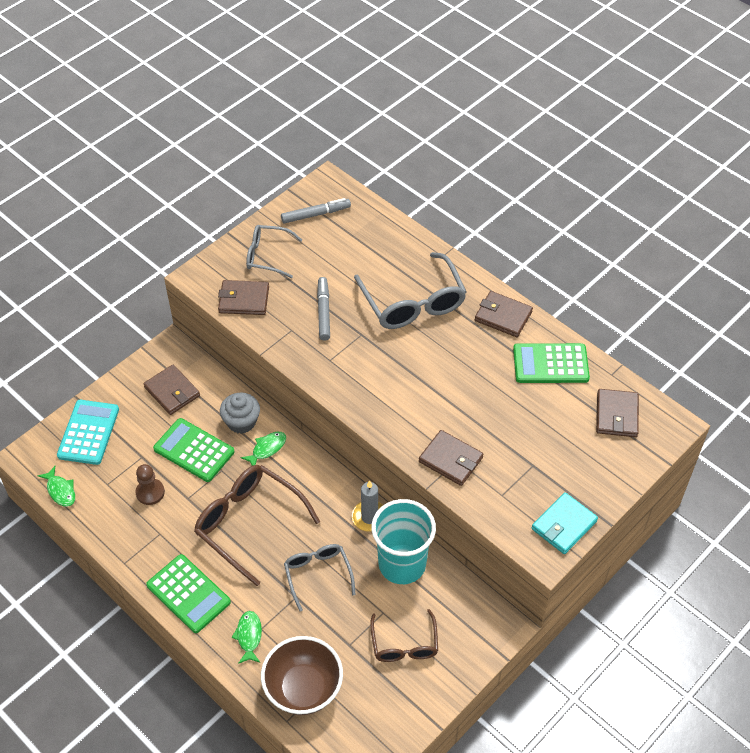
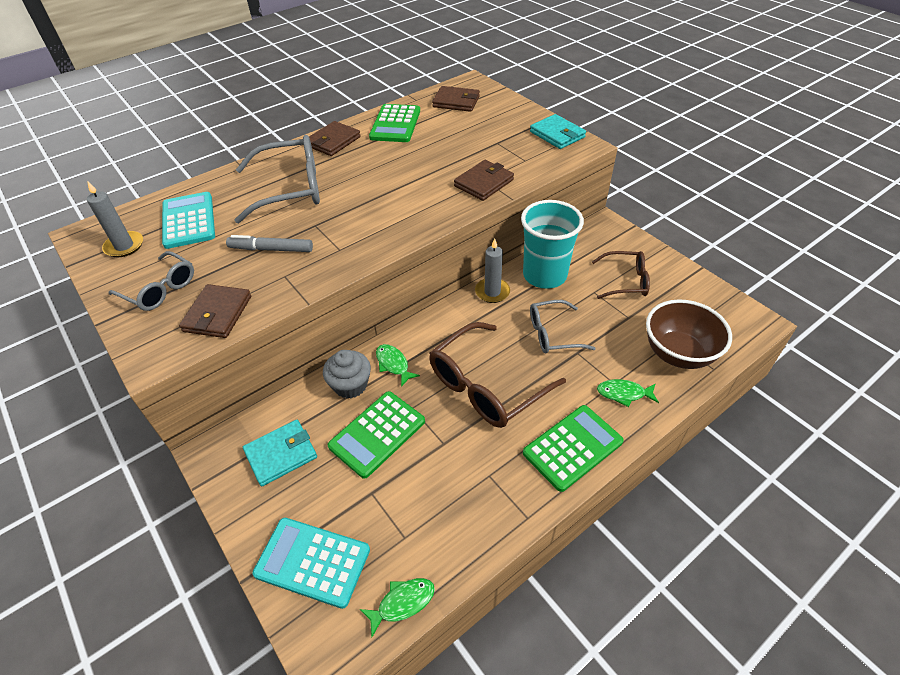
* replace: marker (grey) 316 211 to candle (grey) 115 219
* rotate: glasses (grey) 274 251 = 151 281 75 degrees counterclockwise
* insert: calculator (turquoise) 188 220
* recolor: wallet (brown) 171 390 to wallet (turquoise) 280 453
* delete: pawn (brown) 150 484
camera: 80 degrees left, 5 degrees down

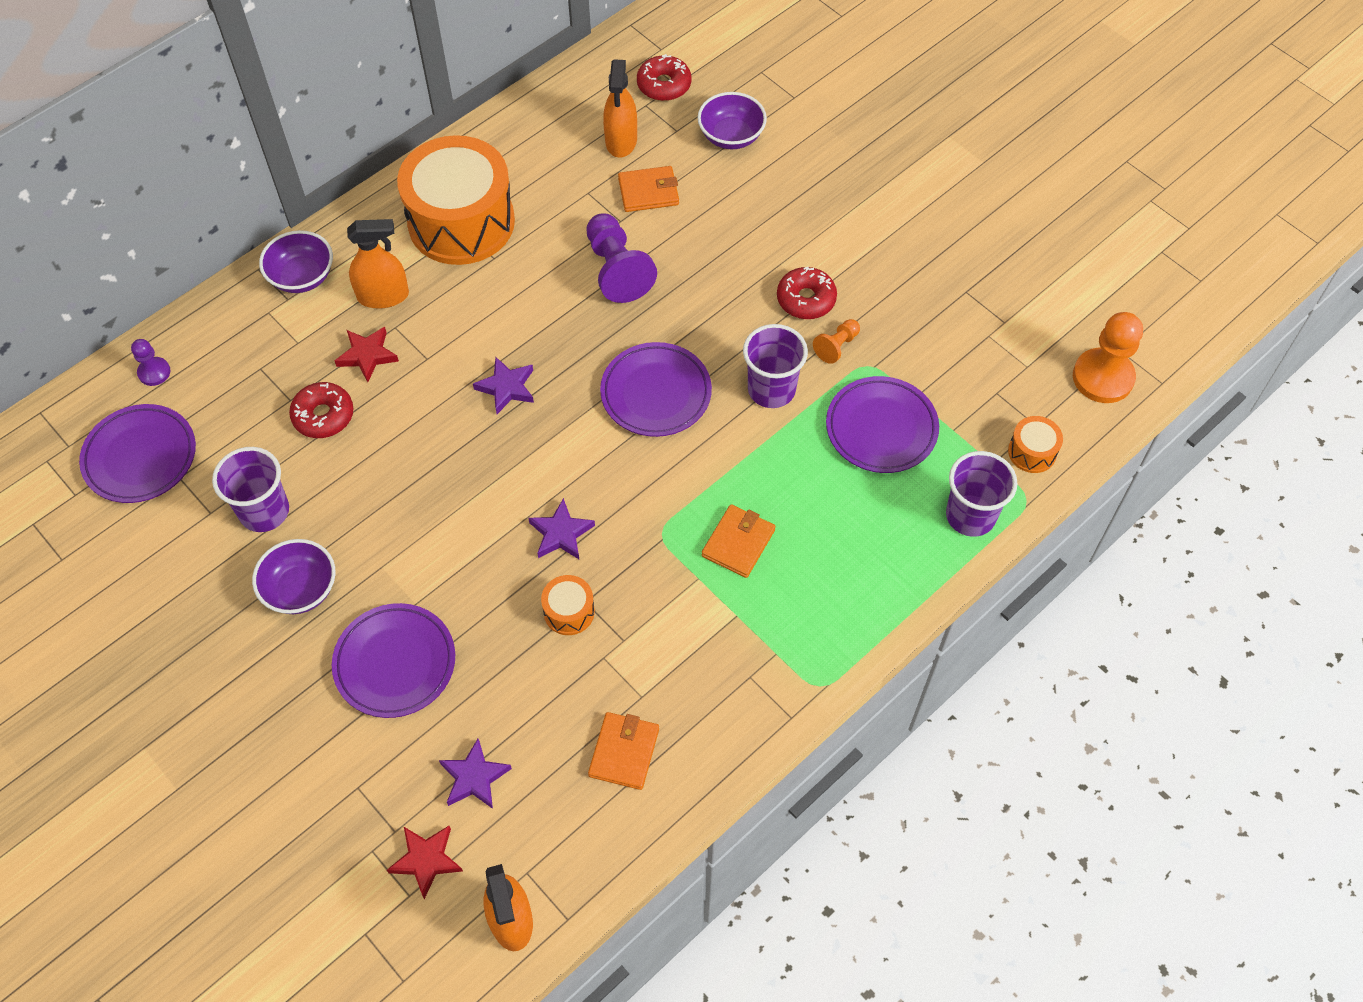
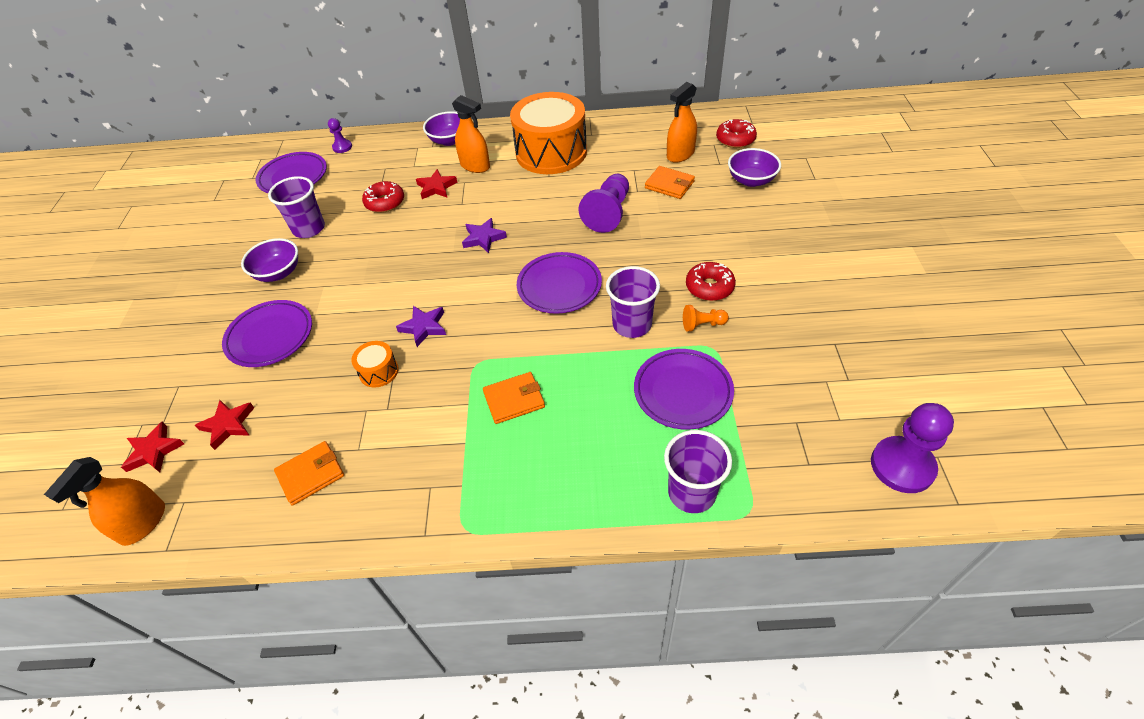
* recolor: star (purple) 475 774 to star (red) 224 425
* recolor: pawn (orange) 1108 357 to pawn (purple) 912 448
* delete: drum (orange) 1035 444
camera: 45 degrees right, 10 degrees down

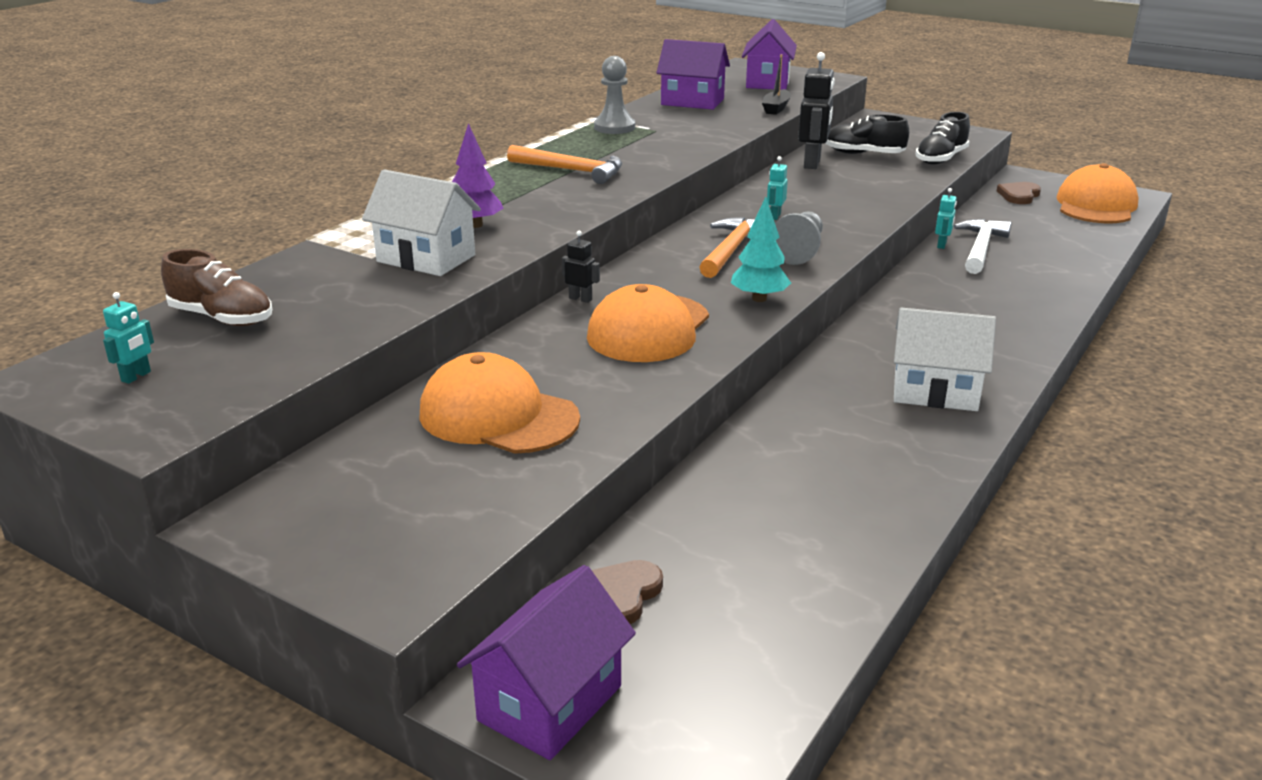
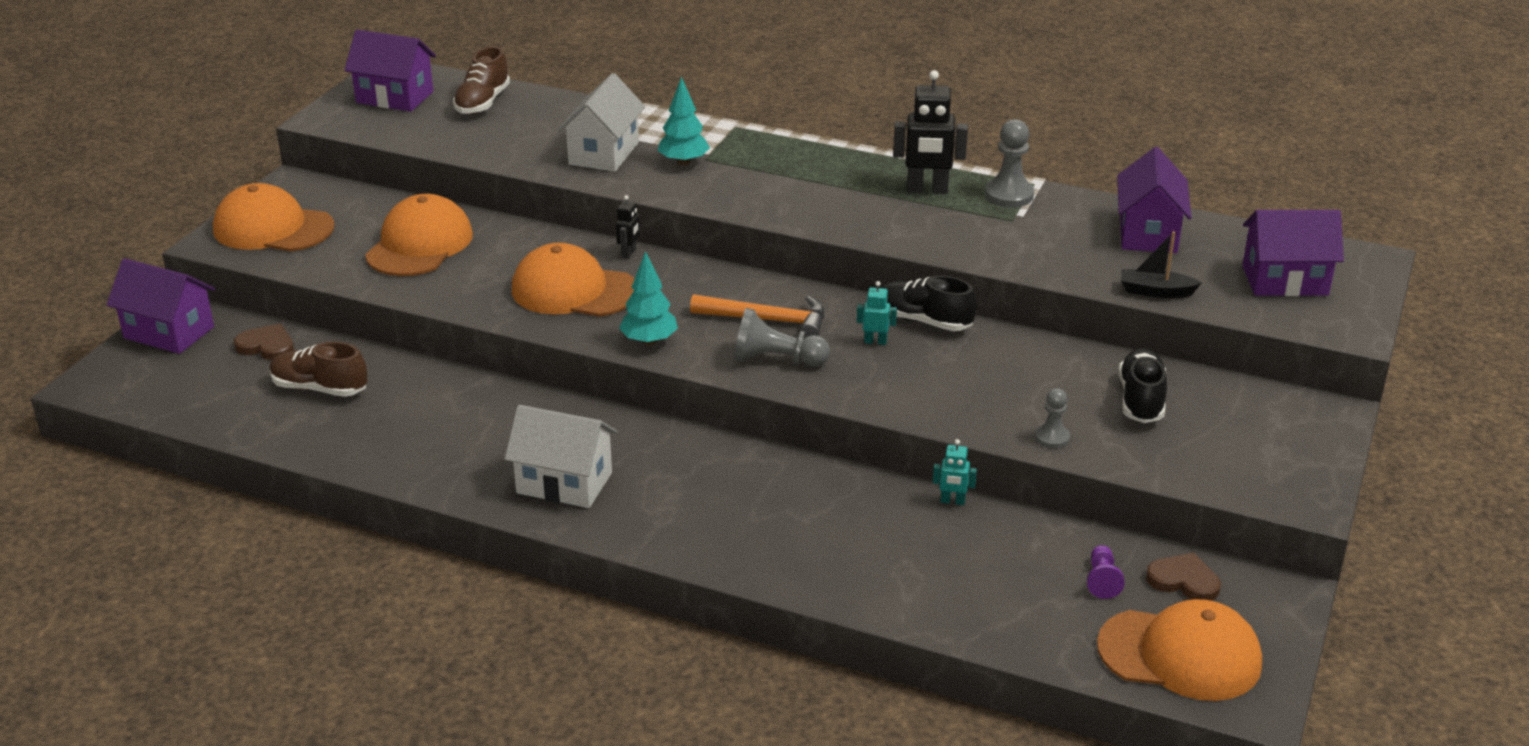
* insert: cap (orange) 273 217
* insert: shoe (brown) 318 369
* replace: robot (turquoise) 128 338 to house (purple) 390 70
* rotate: house (white) 945 359 = 561 456 75 degrees counterclockwise
* recolor: tree (purple) 477 175 to tree (turquoise) 683 121
* move: shoe (black) 943 138 to 929 303
* move: robot (black) 816 110 to 930 132
* insert: pawn (grey) 1052 418
* insert: pawn (purple) 1106 572
* delete: hammer (orange) 564 164
* delete: hammer (white) 982 246
camera: 80 degrees right, 5 degrees up

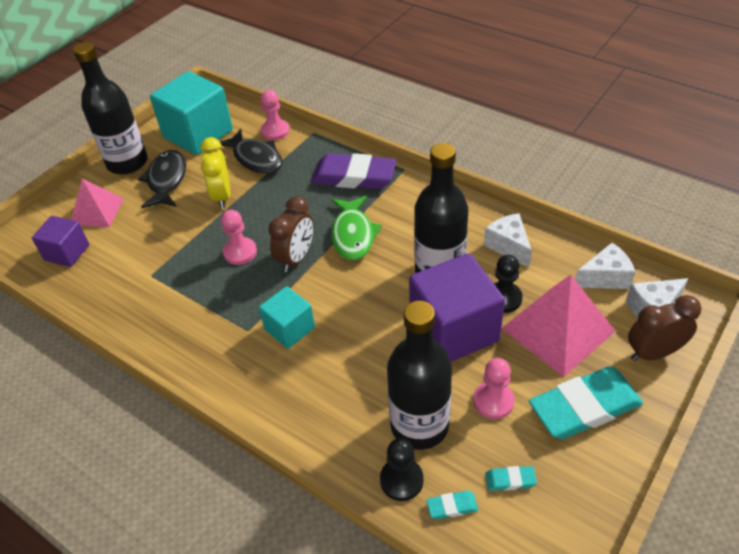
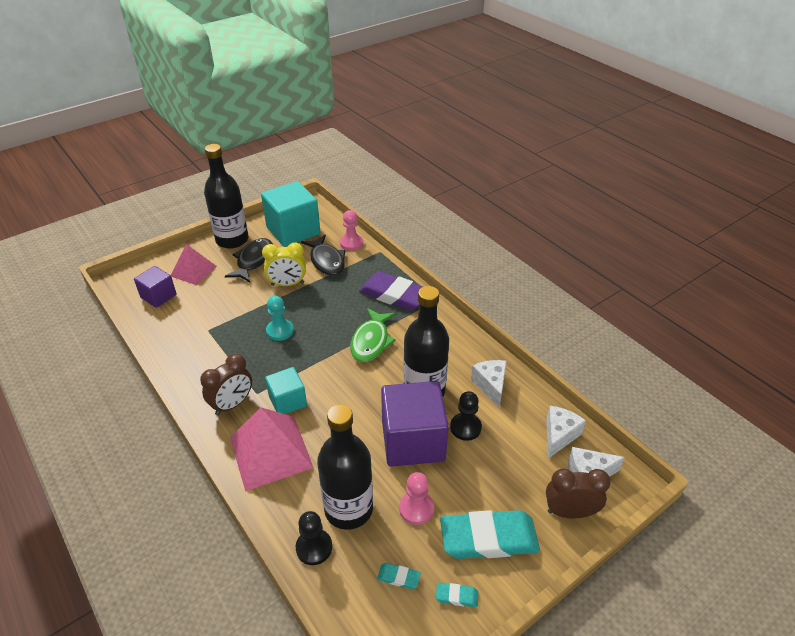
* move: clock (brown) 291 234 to 226 384
* move: pyramid (pink) 558 326 to 272 449
* rotate: clock (yellow) 216 173 = 284 264 105 degrees counterclockwise
* recolor: pawn (pink) 239 237 to pawn (turquoise) 280 318
* move: eraser (turquoise) 452 505 to 457 595
* rotate: cheese (white) 605 266 = 566 432 60 degrees counterclockwise
camera: 15 degrees right, 5 degrees down

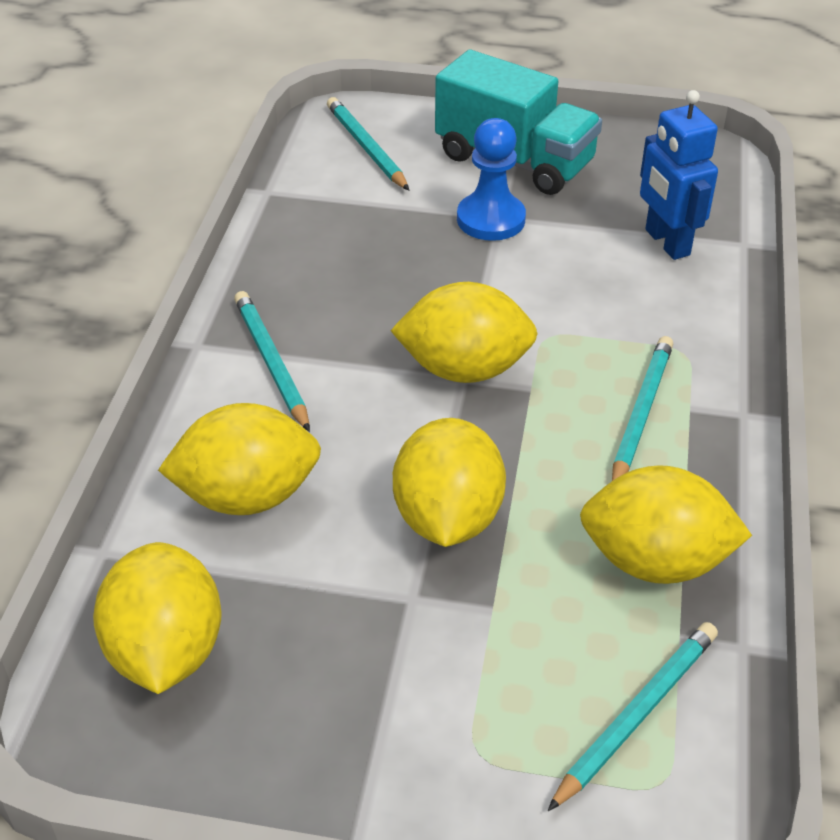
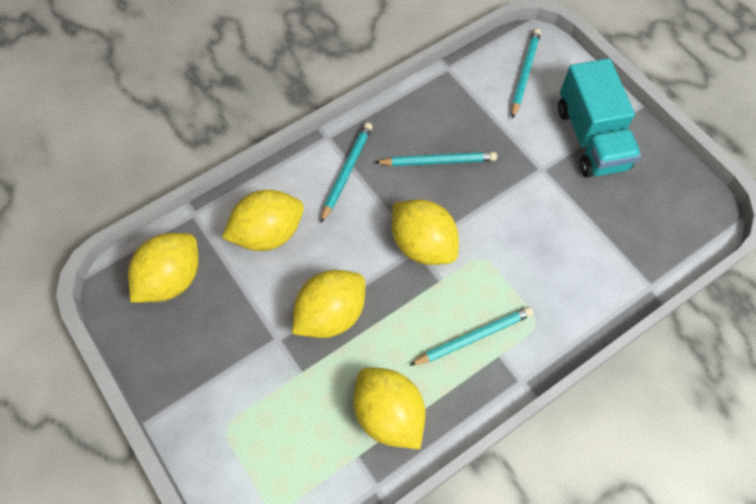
* rotate: lemon (yellow) 239 459 = 263 220 60 degrees counterclockwise
* move: pencil (turquoise) 633 716 to 435 159
* delete: pawn (blue) 491 179
* delete: robot (blue) 679 175
camera: 45 degrees right, 20 degrees up

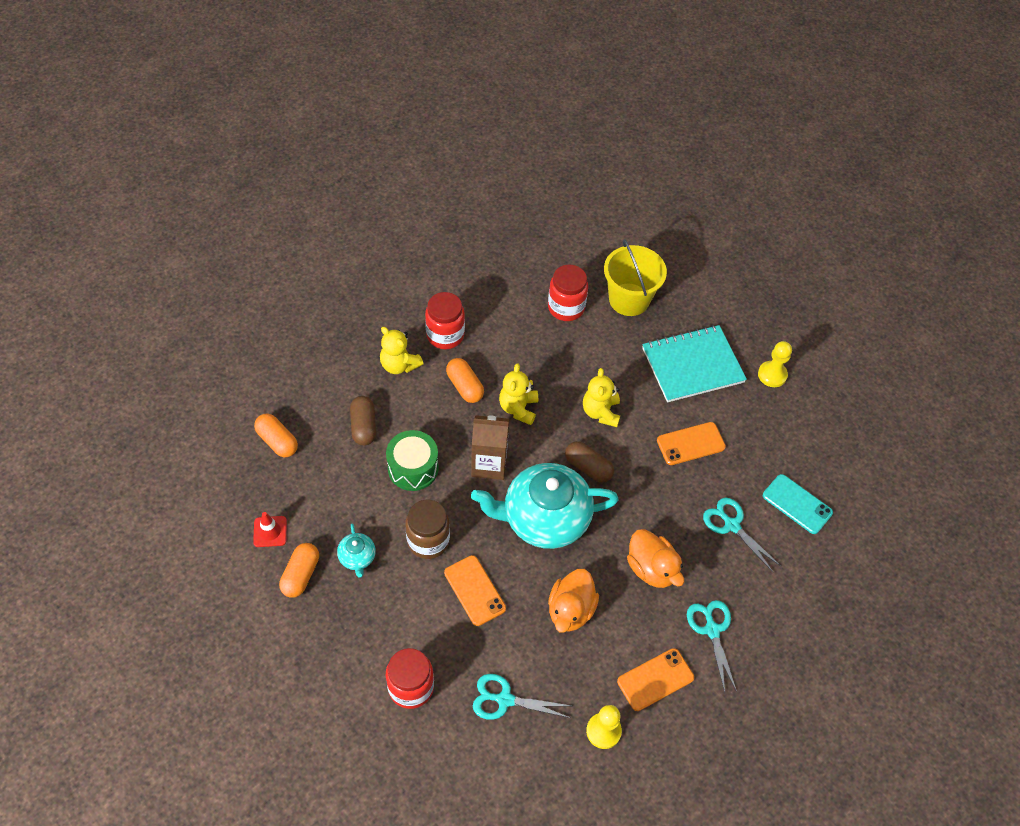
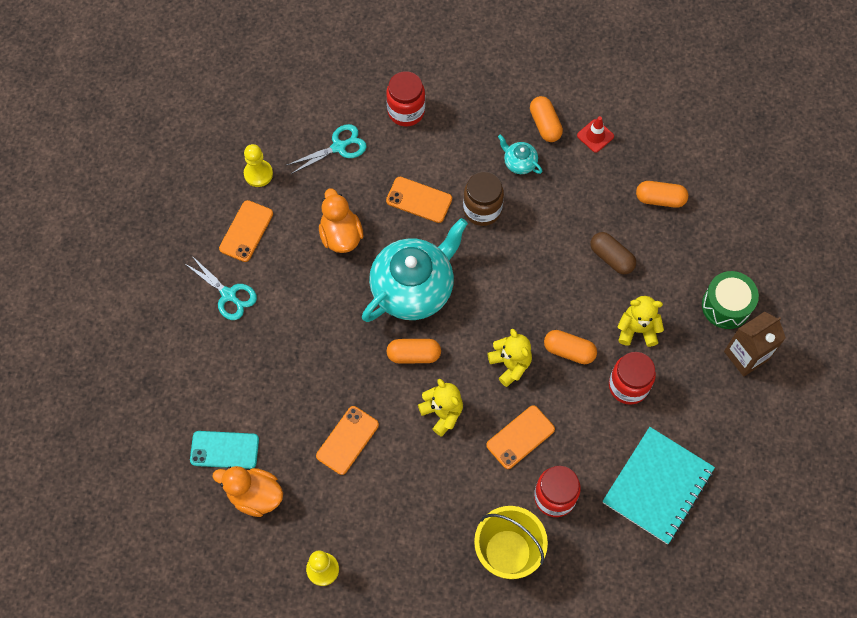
* move: duck (orange) 655 558 to 248 491
* recolor: capsule (brown) 589 462 to capsule (orange) 414 351
* insert: phone (orange) 520 437
* move: notebook (turquoise) 694 363 to 658 485
* move: drum (green) 412 460 to 730 300
* move: carton (brown) 490 447 to 755 344
* delete: scissors (turquoise) 742 535
camera: 145 degrees right, 10 degrees up

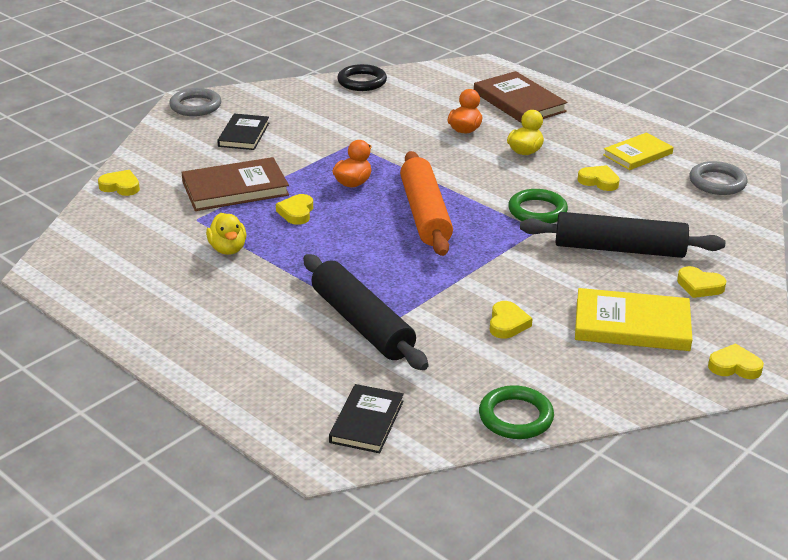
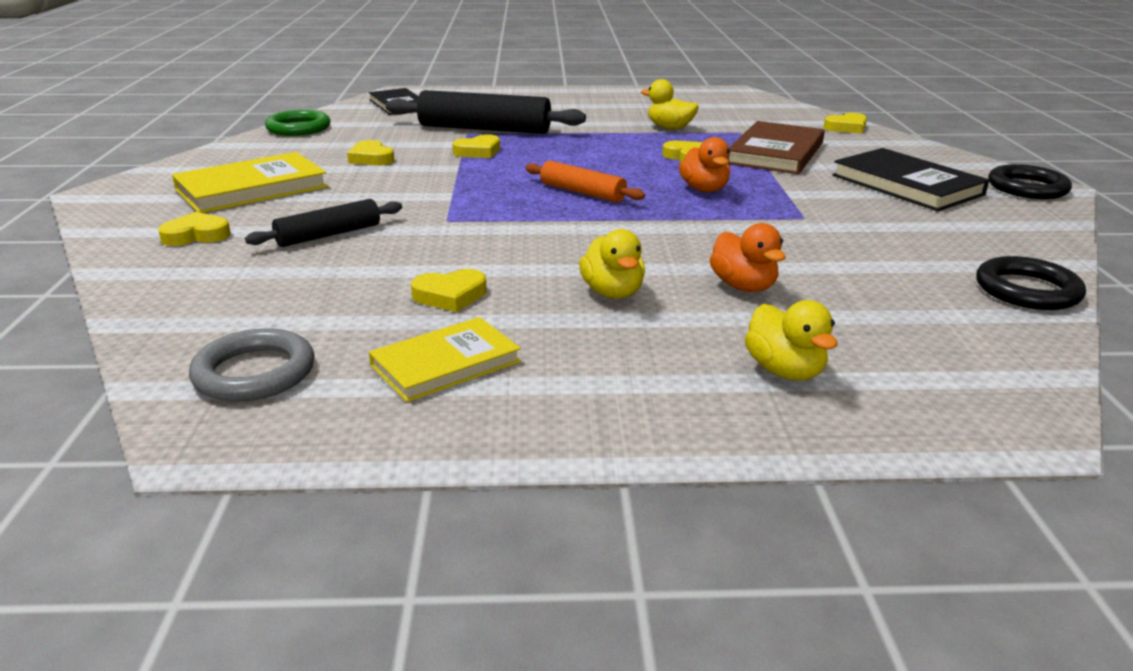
* resize: rolling pin (black) 622 235 = 323 223 x0.57
* rotate: book (yellow) 638 151 = 445 359 45 degrees clockwise
* move: heart (yellow) 736 361 to 476 146
* resize: rolling pin (orange) 426 203 = 585 181 x0.57
* replace: book (brown) 521 97 to duck (yellow) 791 340
* resize: book (black) 243 132 = 910 179 x1.51
* recolor: ring (grey) 195 102 to ring (black) 1030 181
* delete: ring (green) 538 206
camera: 135 degrees right, 5 degrees down

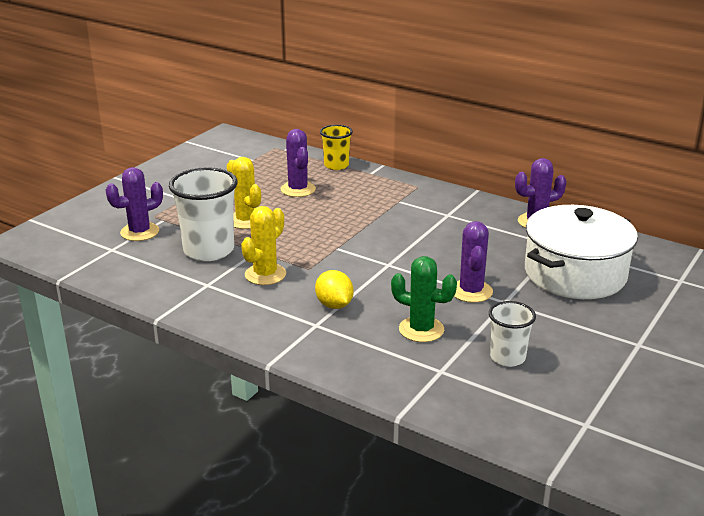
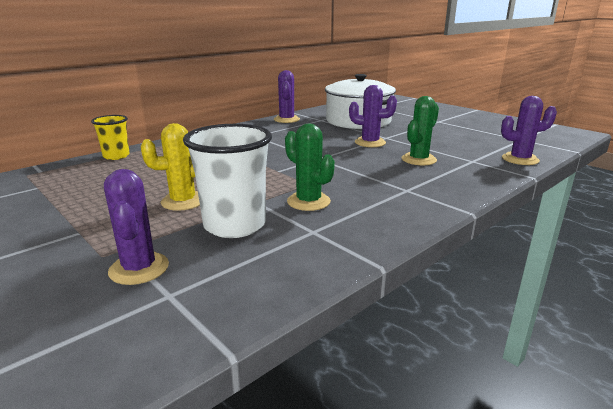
* recolor: cactus (yellow) 263 245 to cactus (green) 310 167
* move: cactus (purple) 298 163 to 529 130
* delete: lemon (yellow) 334 289
* delete: cup (white) 512 334
camera: 75 degrees left, 5 degrees down

